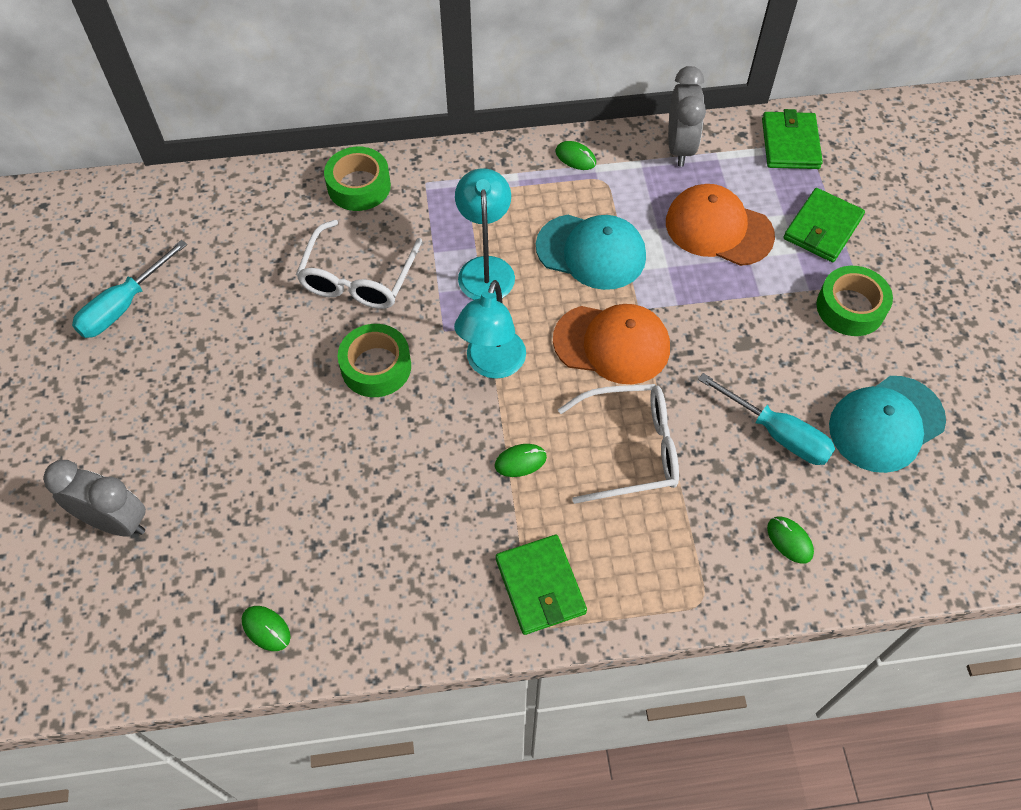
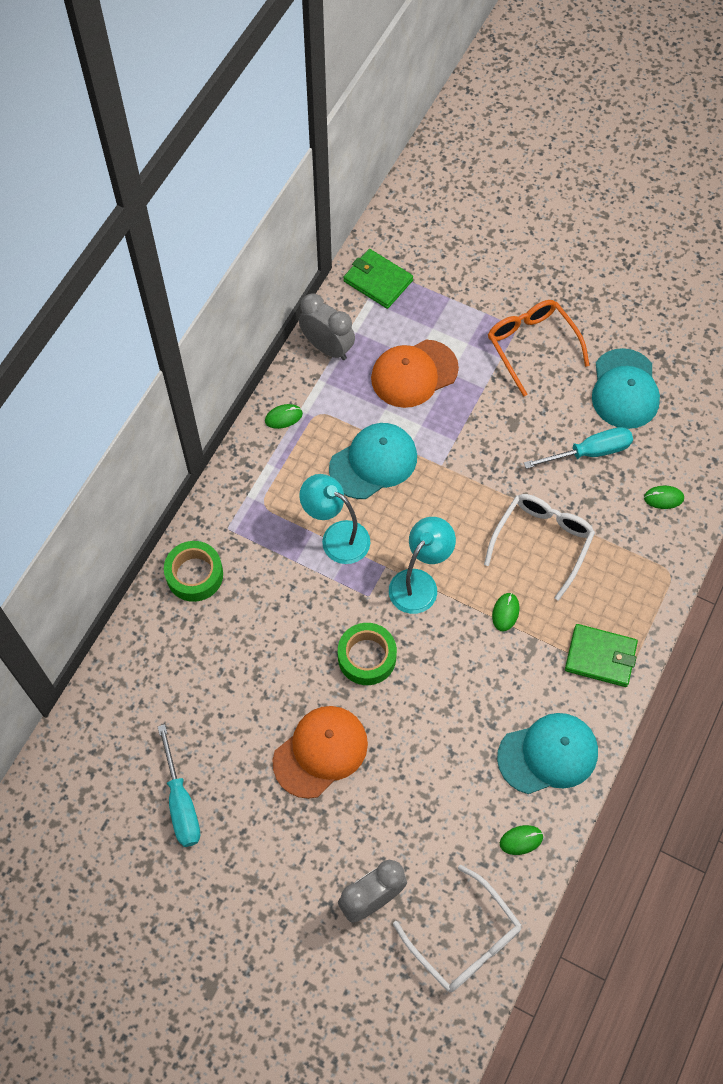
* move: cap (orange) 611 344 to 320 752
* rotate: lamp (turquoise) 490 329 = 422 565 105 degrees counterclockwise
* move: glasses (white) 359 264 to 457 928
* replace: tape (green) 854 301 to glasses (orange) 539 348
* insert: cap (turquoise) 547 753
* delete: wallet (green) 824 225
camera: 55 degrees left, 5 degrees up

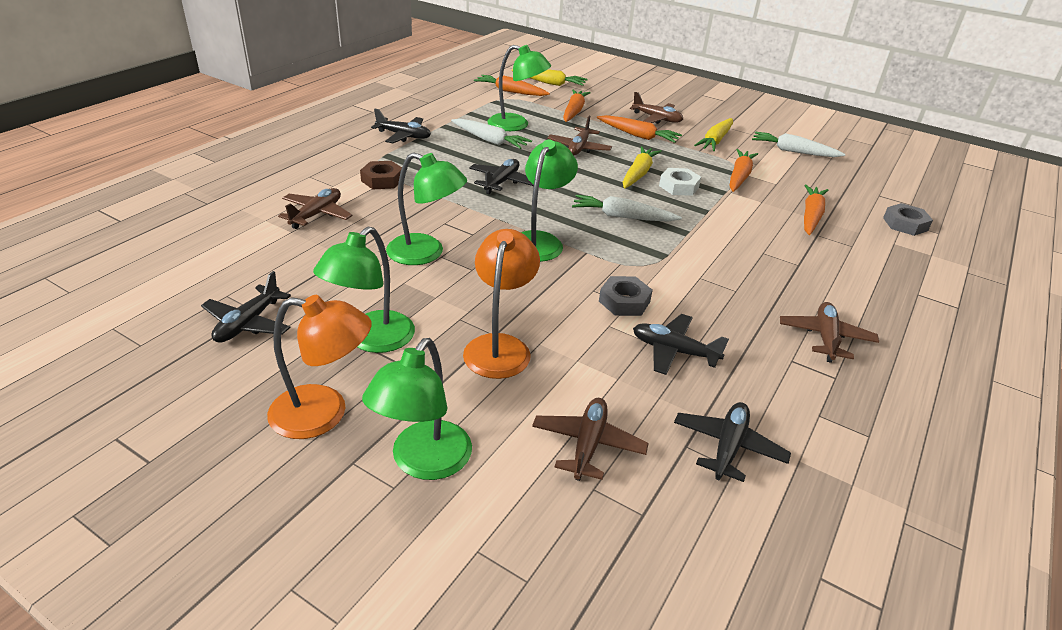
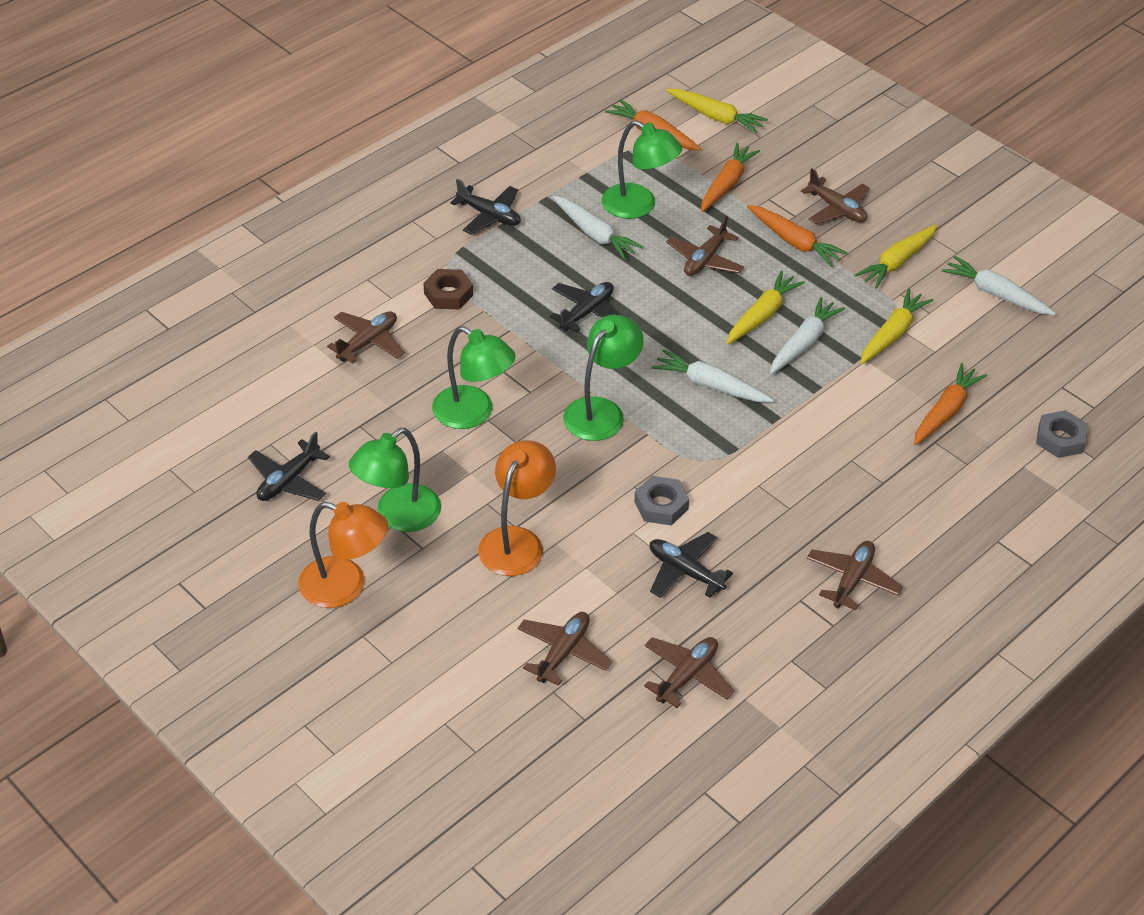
* recolor: plane (black) 732 442 to plane (brown) 689 672
* replace: nut (white) 680 182 to carrot (white) 807 335
* recolor: carrot (orange) 744 170 to carrot (yellow) 896 326
* delete: lamp (green) 417 409
camera: 15 degrees right, 10 degrees up

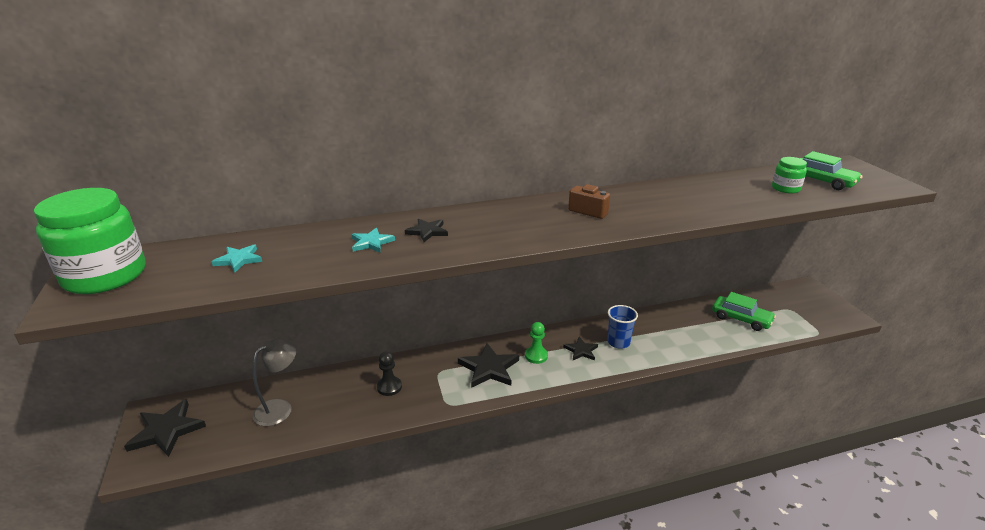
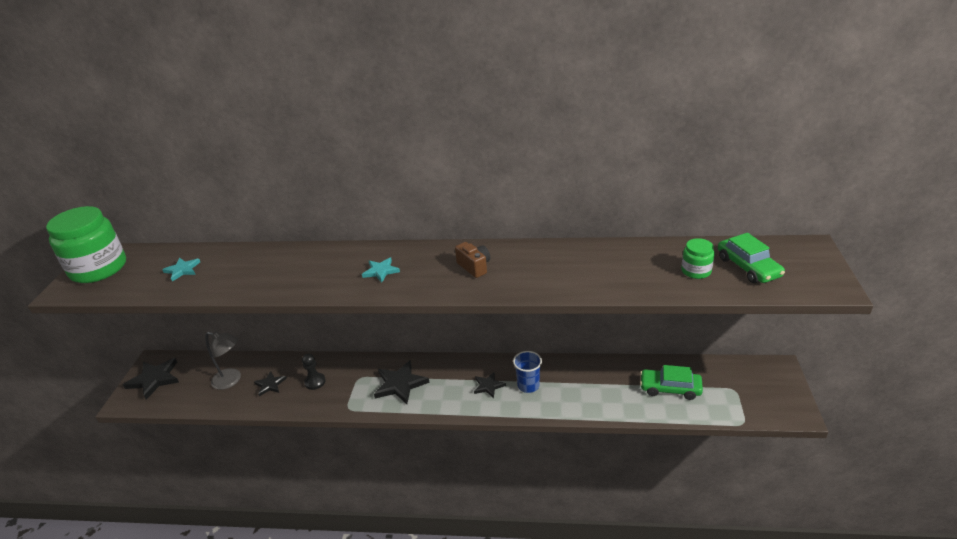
* rotate: lamp (grey) 274 382 = 223 360 45 degrees clockwise
* move: star (black) 426 230 to 270 383
* move: star (turquoise) 373 240 to 381 270
* rotate: car (green) 744 311 = 671 382 135 degrees clockwise
* delete: pawn (green) 536 343
camera: 25 degrees right, 5 degrees up

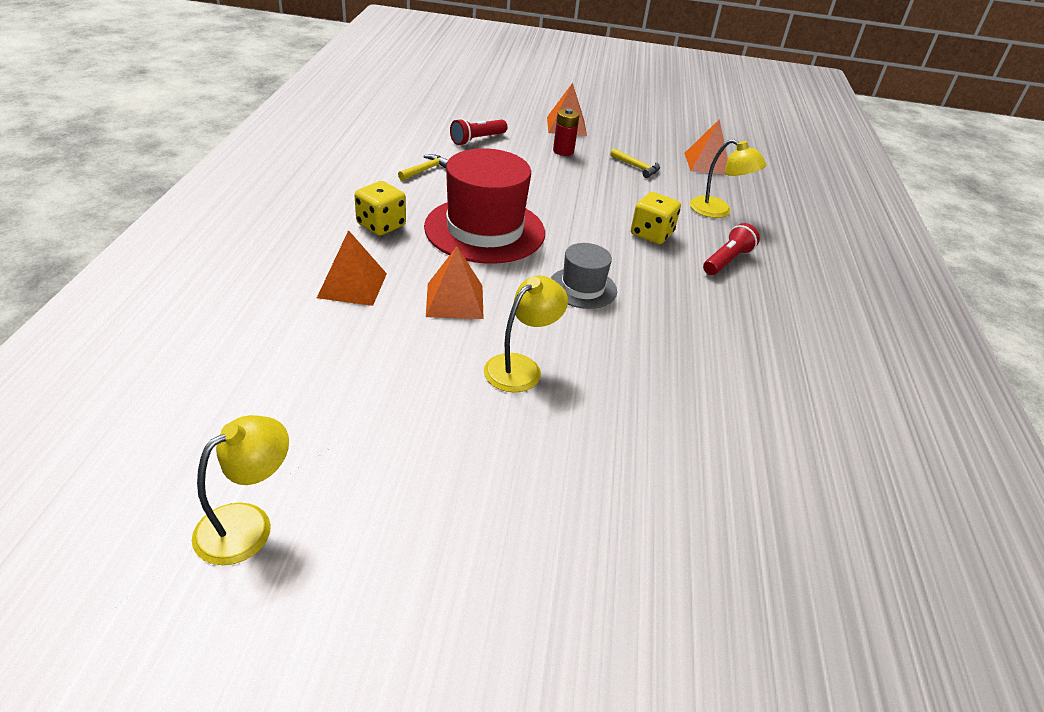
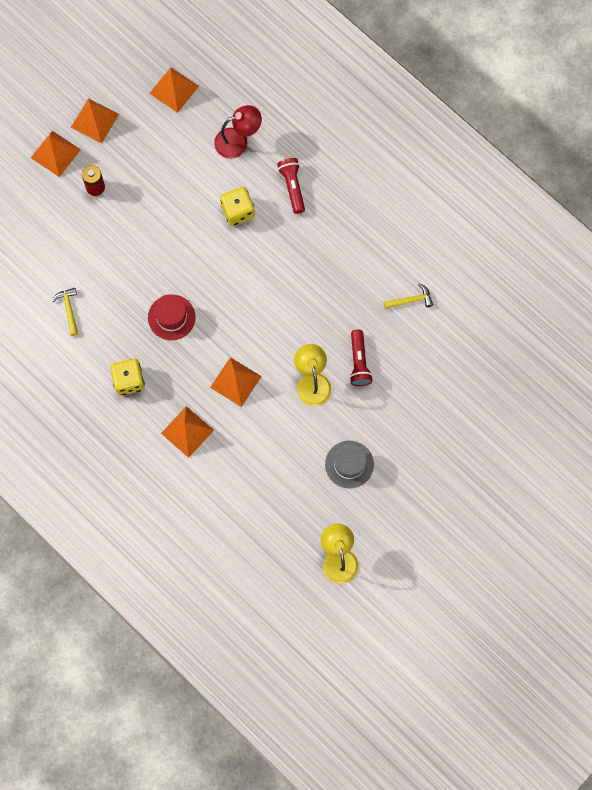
* insert: pyramid (orange) 94 120
* resize: hat (red) 484 206 = 172 317 x0.52
* recolor: lamp (yellow) 728 178 to lamp (red) 238 131
* move: hat (grey) 584 276 to 349 464
* move: flashlight (red) 479 131 to 361 358
* move: hammer (yellow) 635 163 to 408 296
camera: 50 degrees left, 35 degrees up

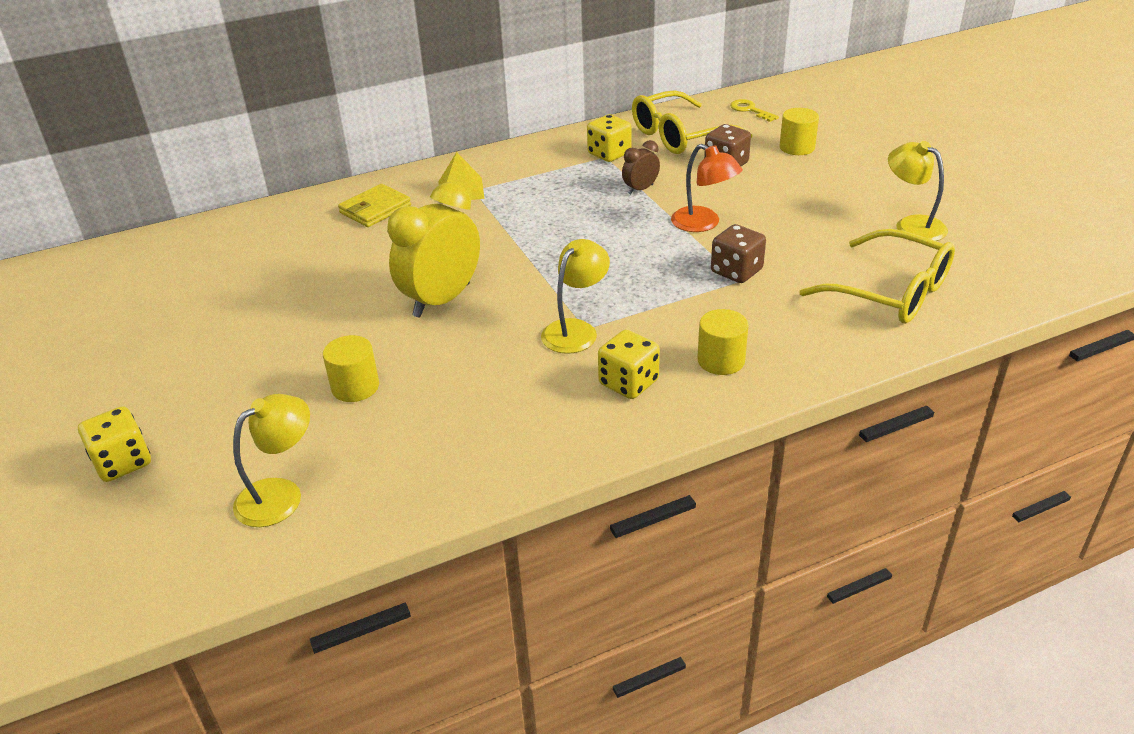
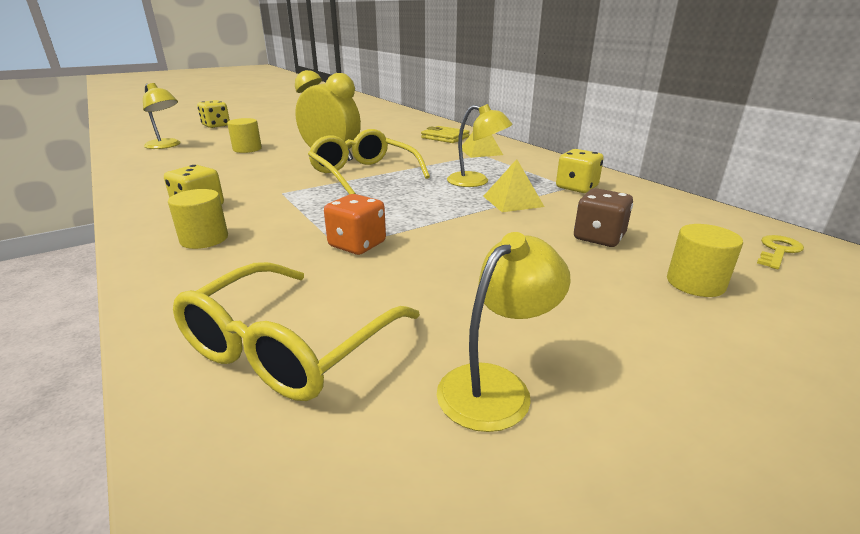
* move: glasses (yellow) 692 122 to 369 161
* recolor: dice (brown) 738 253 to dice (orange) 355 224
* move: lamp (yellow) 575 296 to 480 145
* replace: clock (brown) 641 167 to pyramid (yellow) 513 185
* delete: lamp (orange) 707 188
camera: 80 degrees right, 10 degrees down

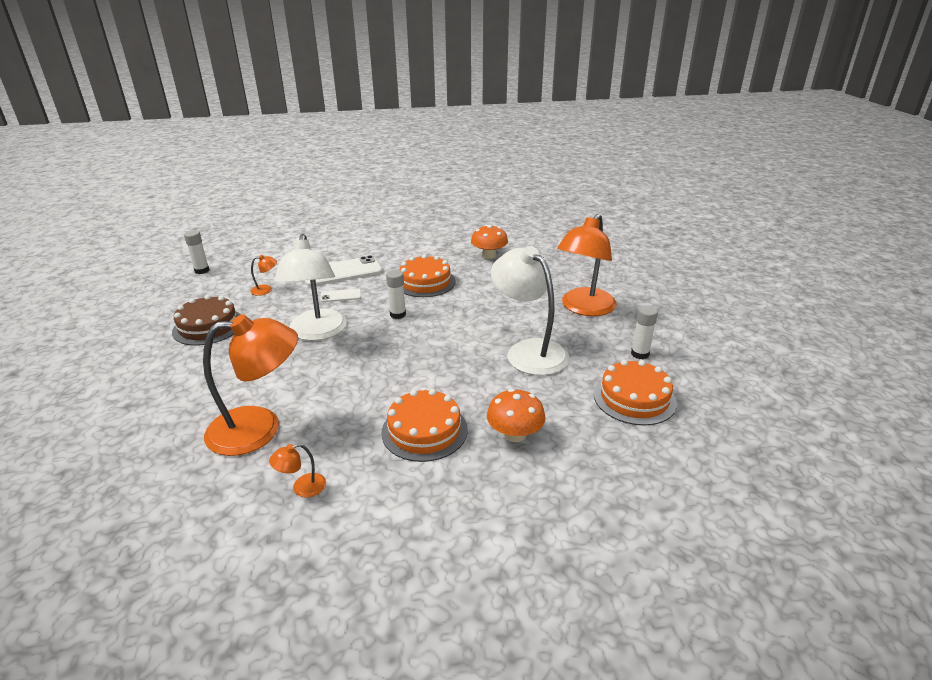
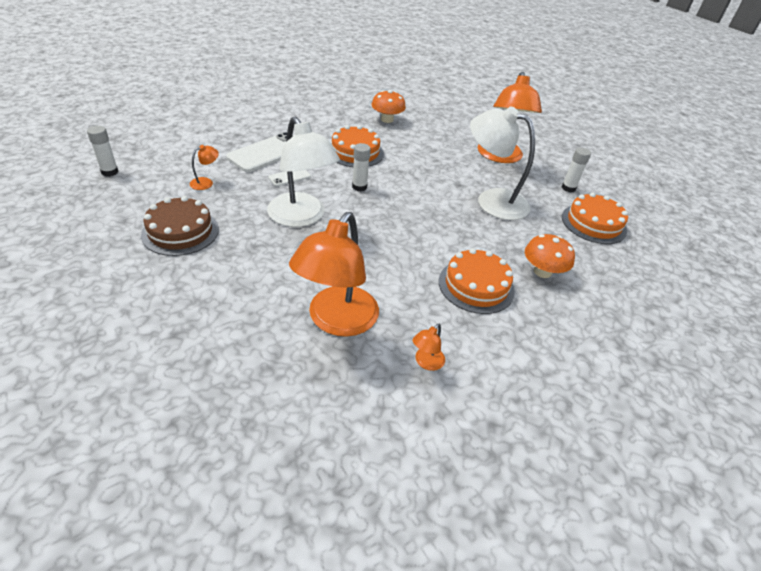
* rotate: lamp (orange) 250 385 = 334 274 150 degrees clockwise
camera: 30 degrees left, 10 degrees up

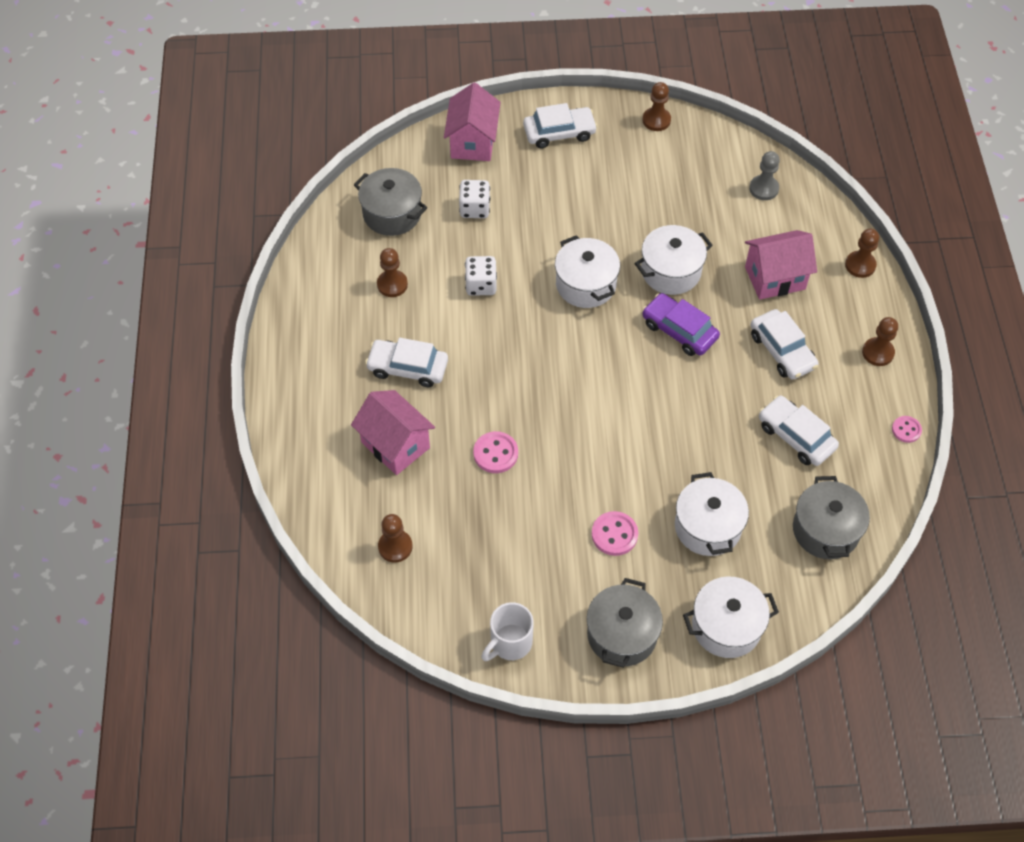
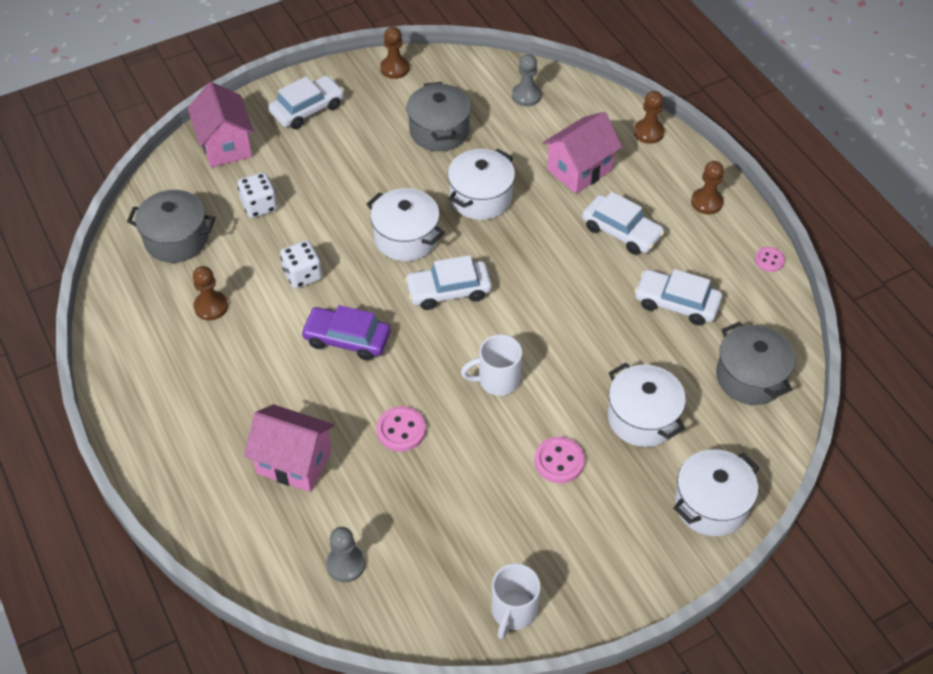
* move: car (purple) 681 324 to 346 333
* recolor: pawn (brown) 395 538 to pawn (grey) 345 554
* move: car (white) 406 363 to 448 282
* move: pot (grey) 625 623 to 438 116
* insert: mug (white) 491 365
camera: 25 degrees left, 5 degrees down

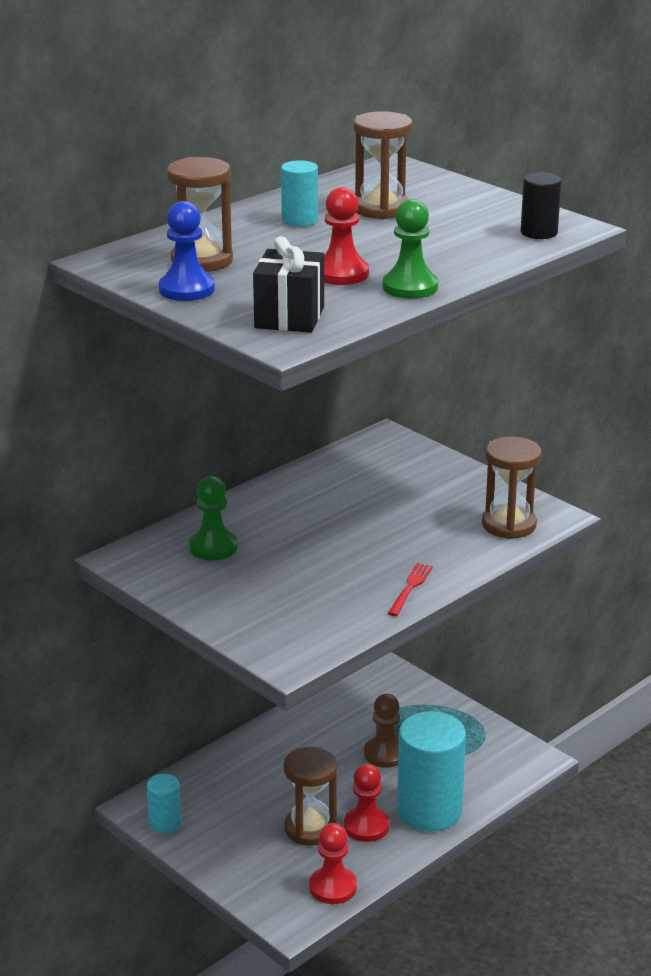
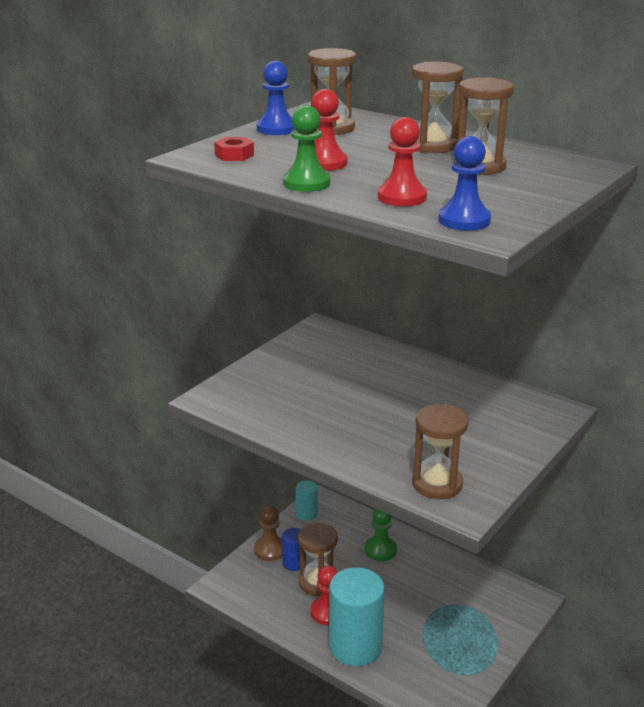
* replace: gift (black) 288 284 to nut (red) 234 149
* move: pawn (brown) 382 731 to 268 533
* insert: cylinder (blue) 294 549
* move: pawn (green) 213 518 to 381 535
* move: pawn (red) 333 863 to 402 161
* replace: cylinder (turquoise) 299 193 to hourglass (brown) 437 107
* replace: cylinder (black) 541 205 to pawn (blue) 464 183
* delete: fork (red) 410 589
camera: 80 degrees right, 0 degrees up

